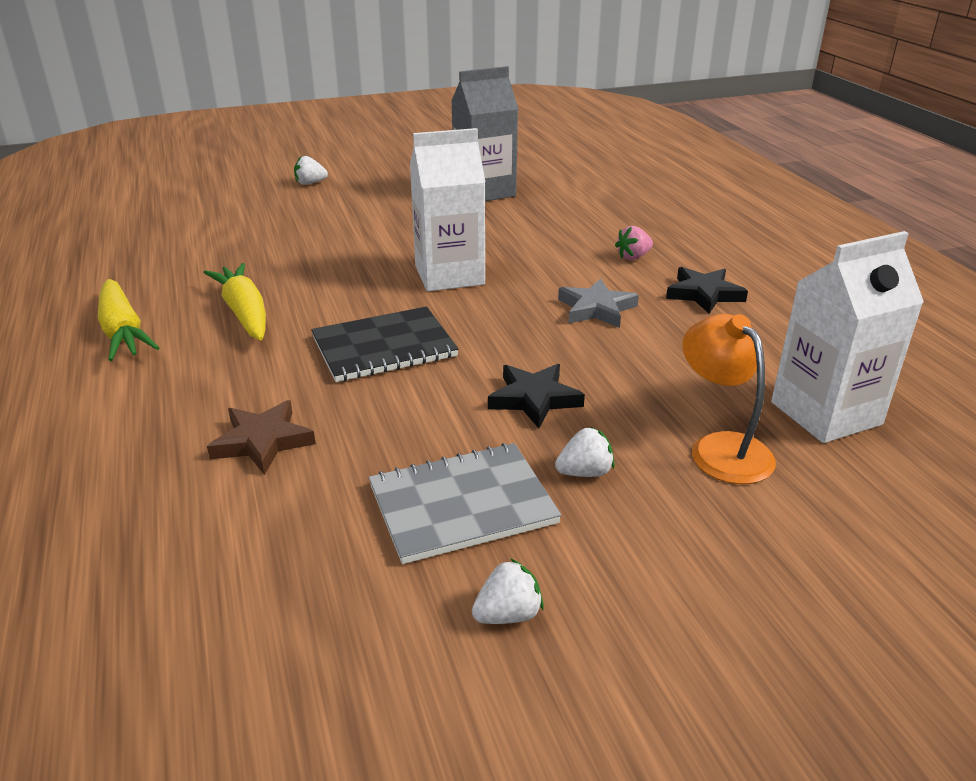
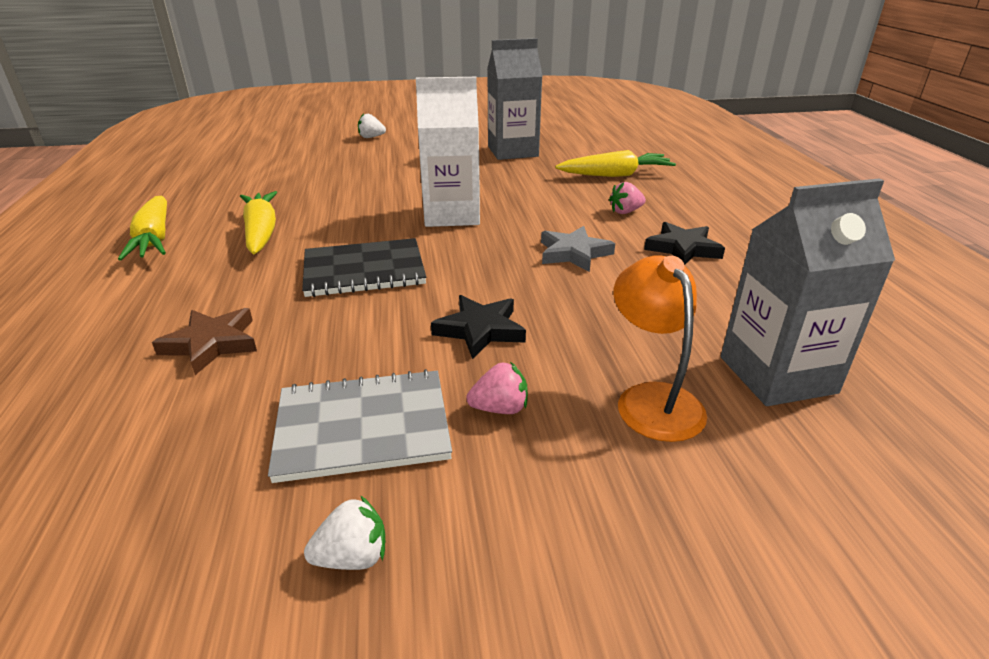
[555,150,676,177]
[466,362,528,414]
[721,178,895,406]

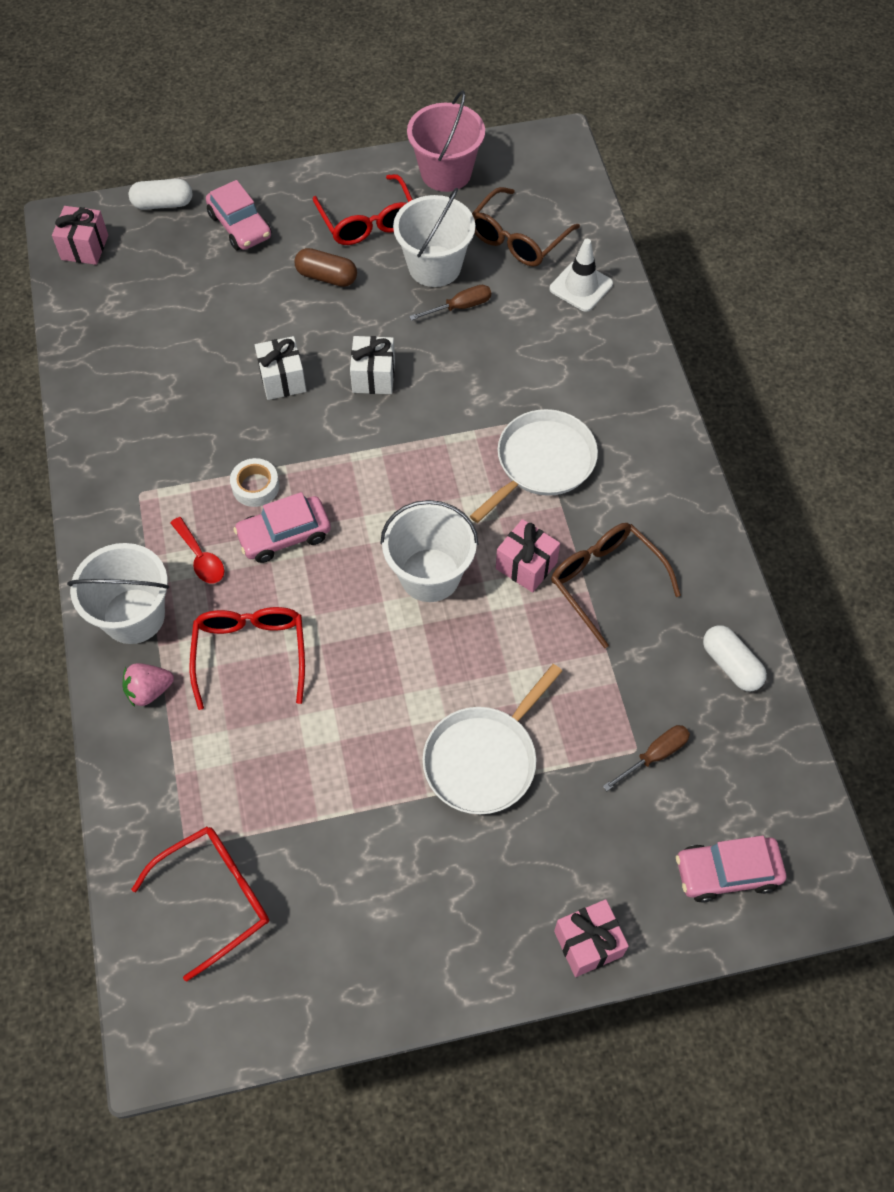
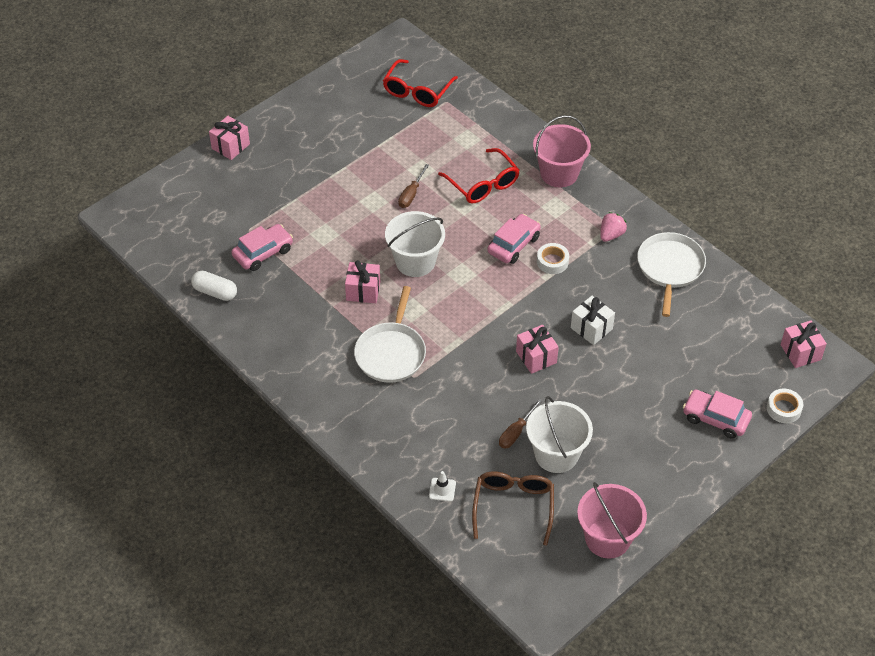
[170,517,224,583] (first image)
[294,248,357,287] (first image)
[313,174,413,245] (first image)
[551,523,681,648] (first image)
[600,212,627,242]
[637,232,706,317]
[398,164,429,208]
[232,224,293,271]
[767,389,803,423]
[533,115,591,187]
[516,325,559,374]
[429,471,456,502]

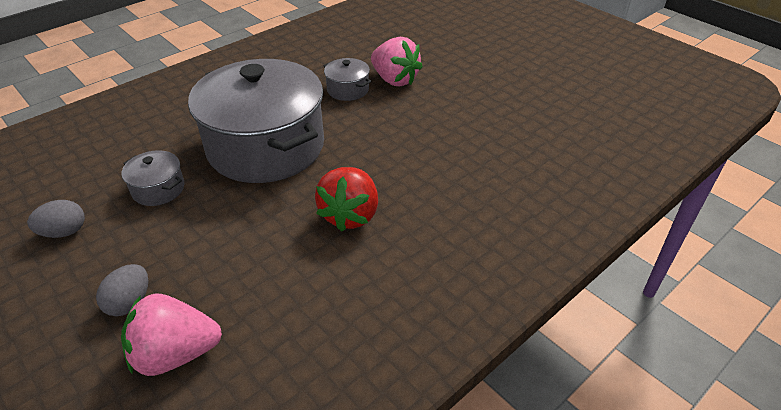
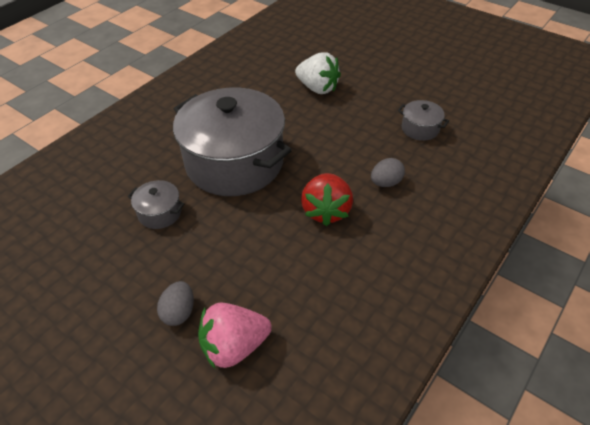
[371,158,405,187]
[398,100,449,141]
[295,52,341,94]

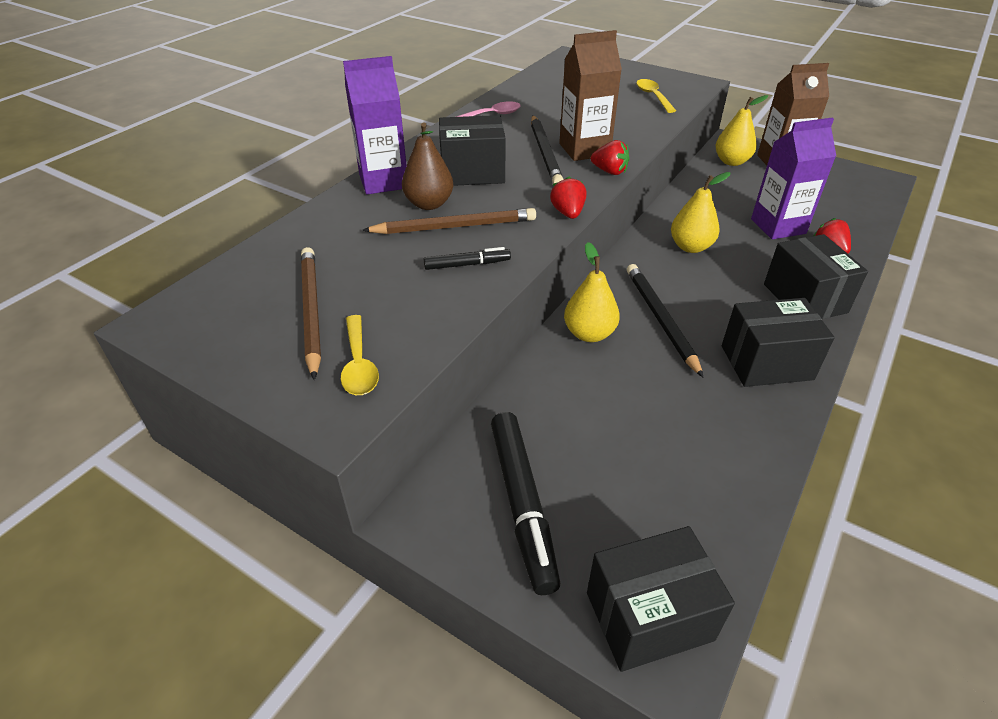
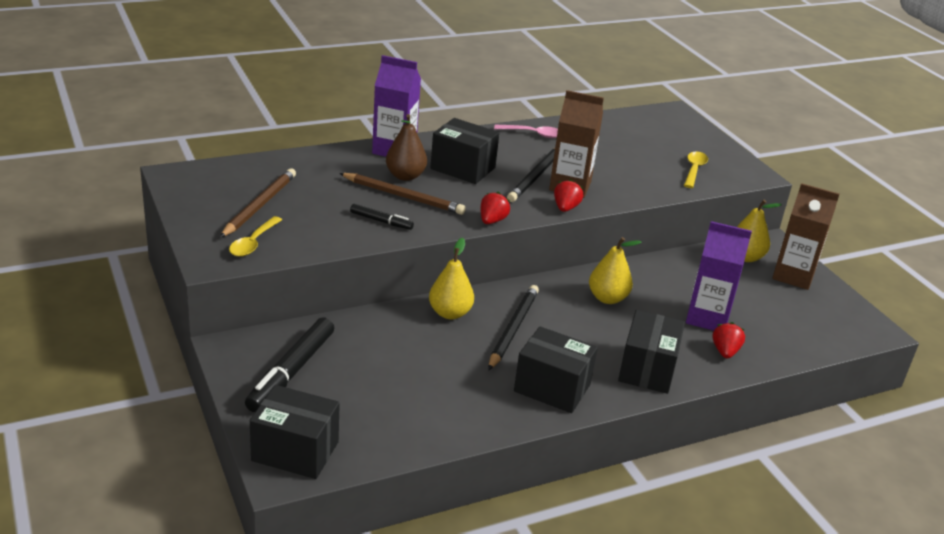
[554,179,583,212]

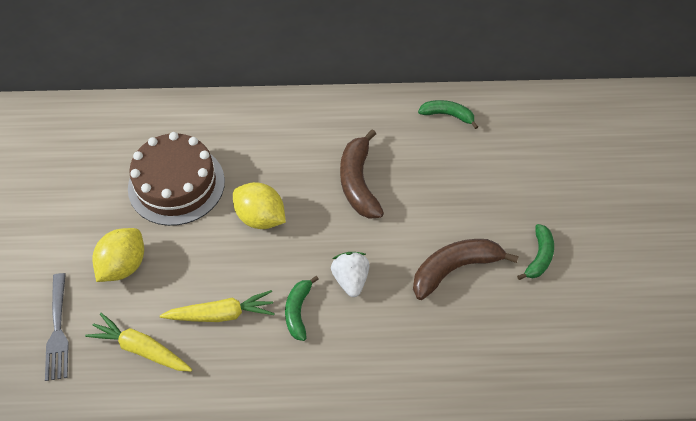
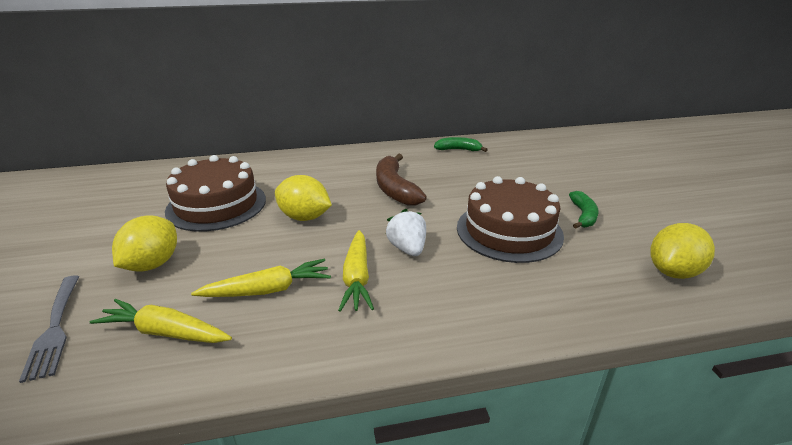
[651,223,715,279]
[338,230,374,312]
[457,176,564,263]

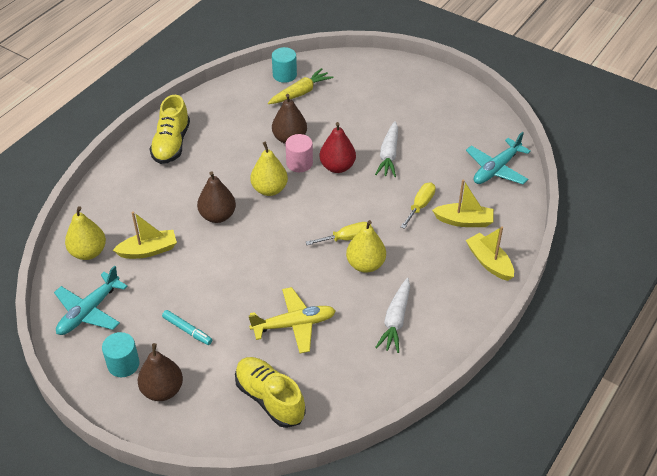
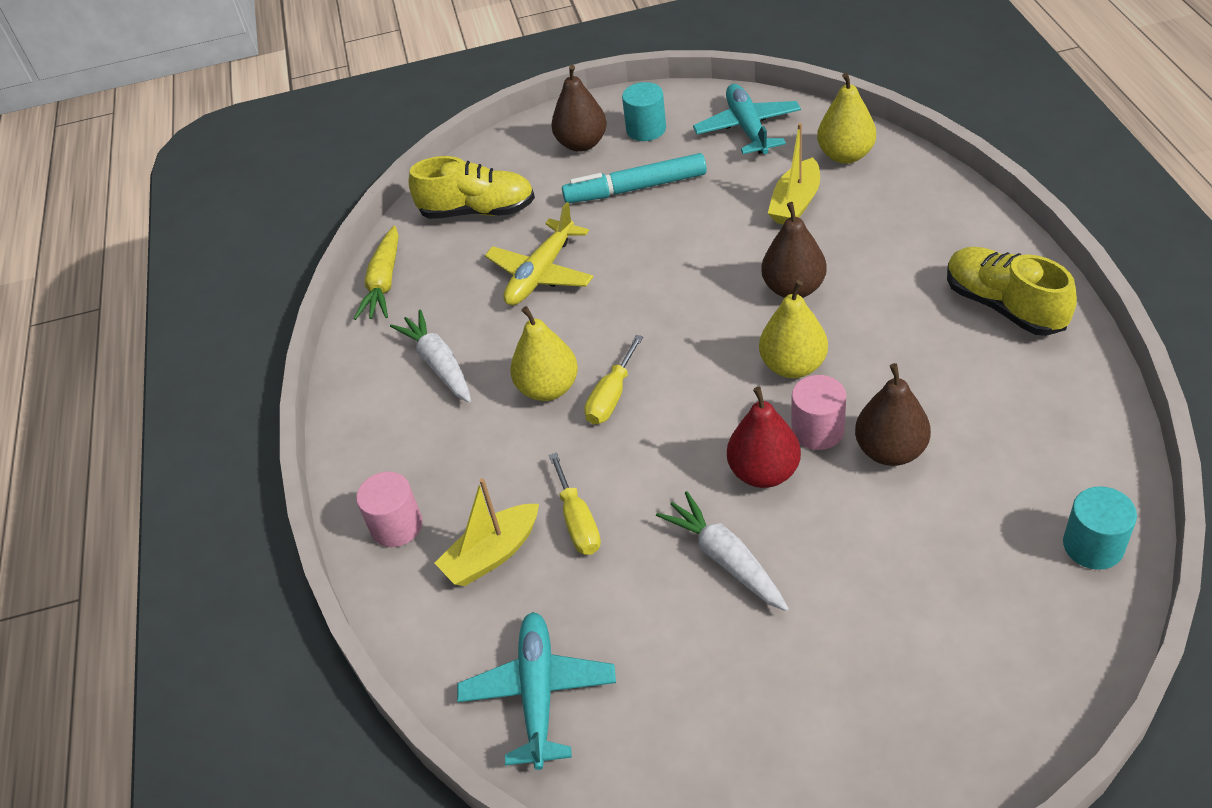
[354,226,399,320]
[356,472,423,547]
[562,153,707,203]

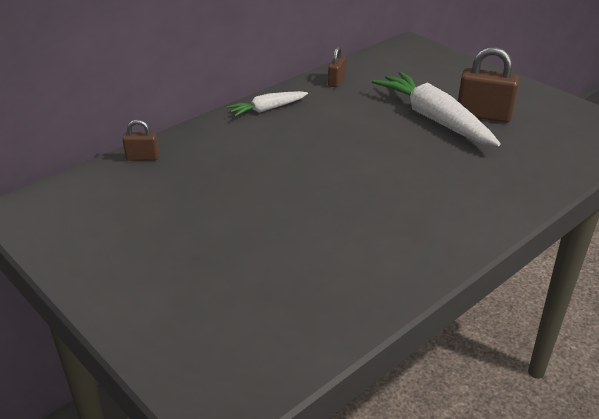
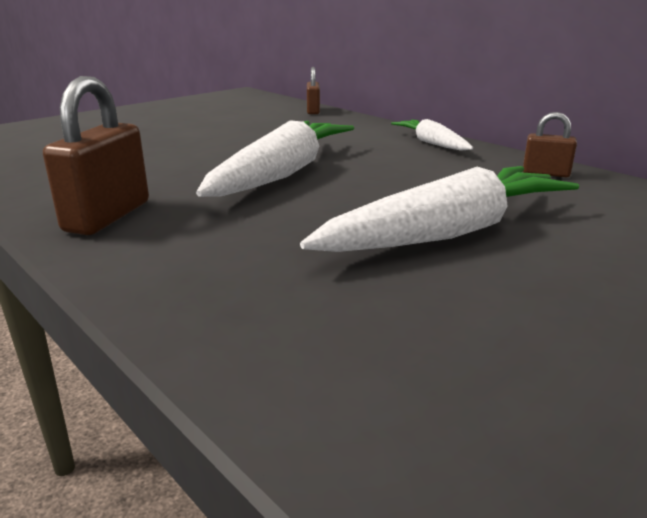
[196,120,354,197]
[43,76,149,235]

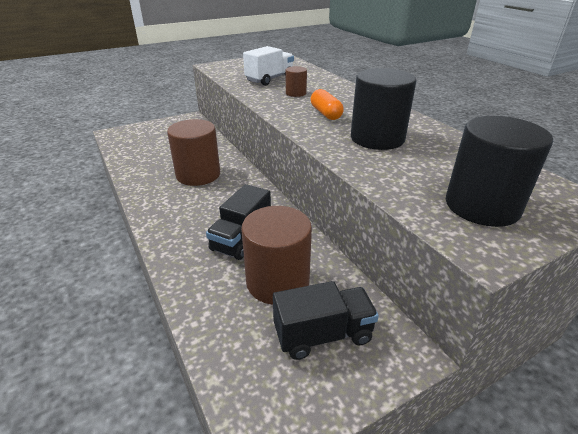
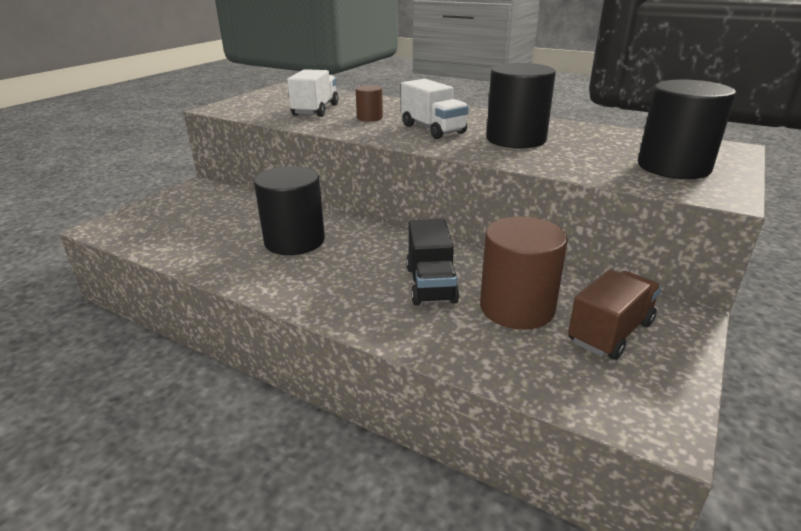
[401,79,469,139]
[254,166,325,255]
[568,270,661,360]

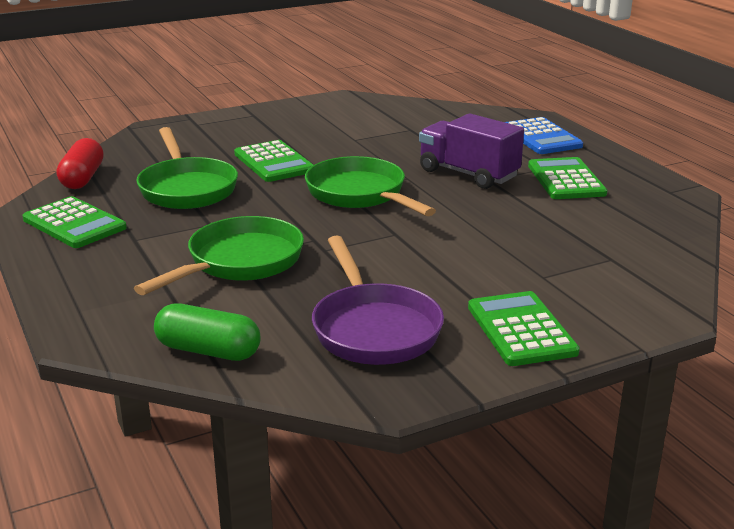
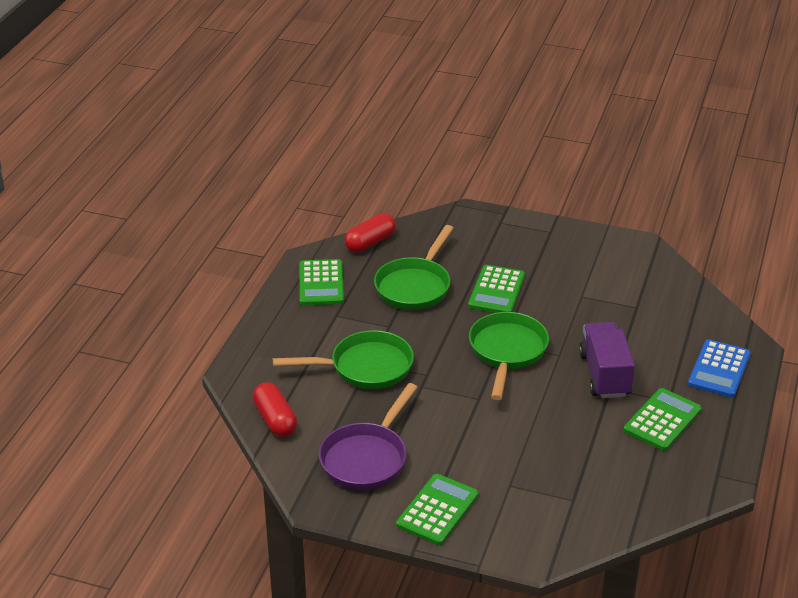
[253,382,297,437]

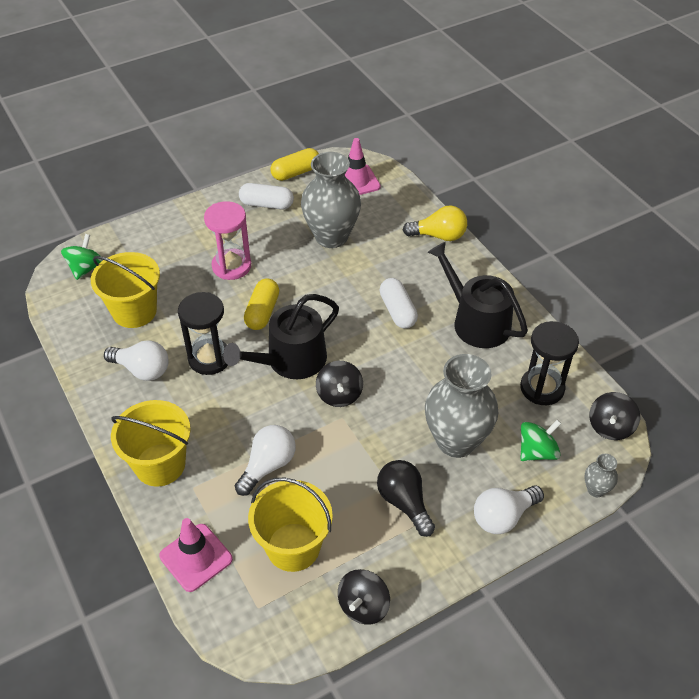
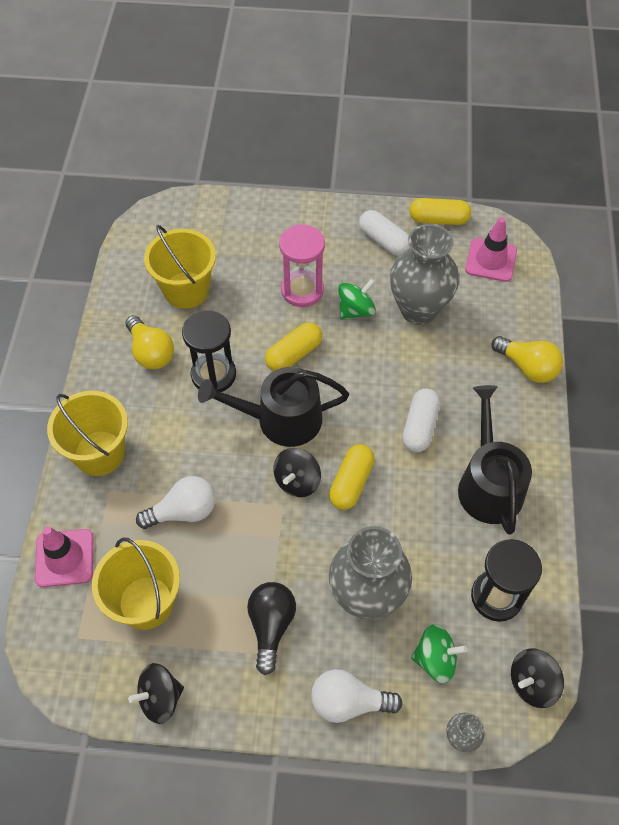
[329,444,375,510]
[338,279,376,320]
[125,315,174,369]

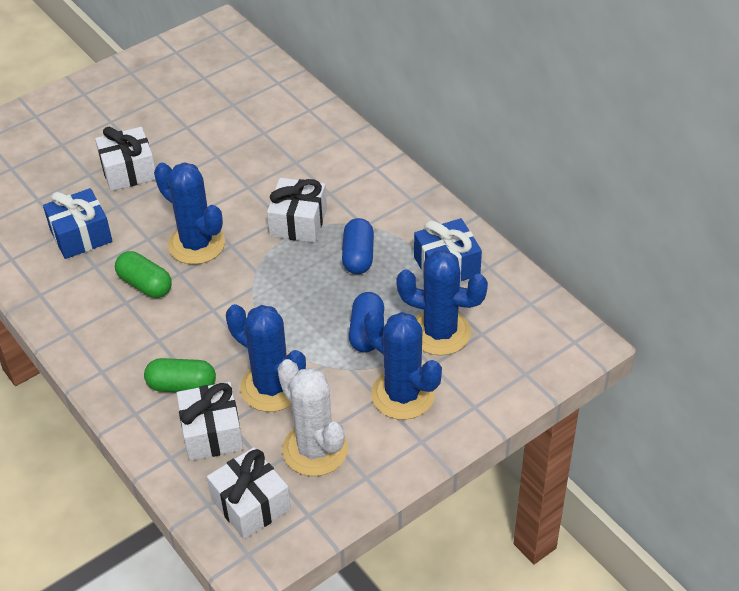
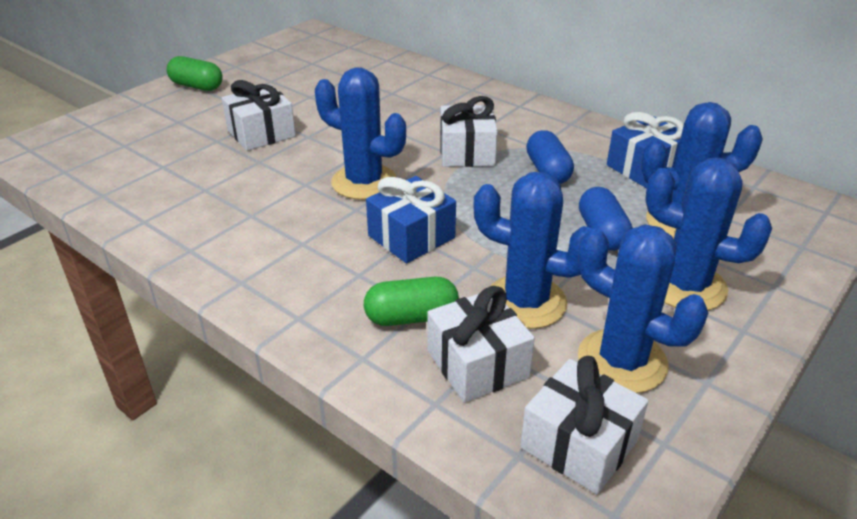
[366,176,456,263]
[167,56,223,91]
[578,225,708,393]

